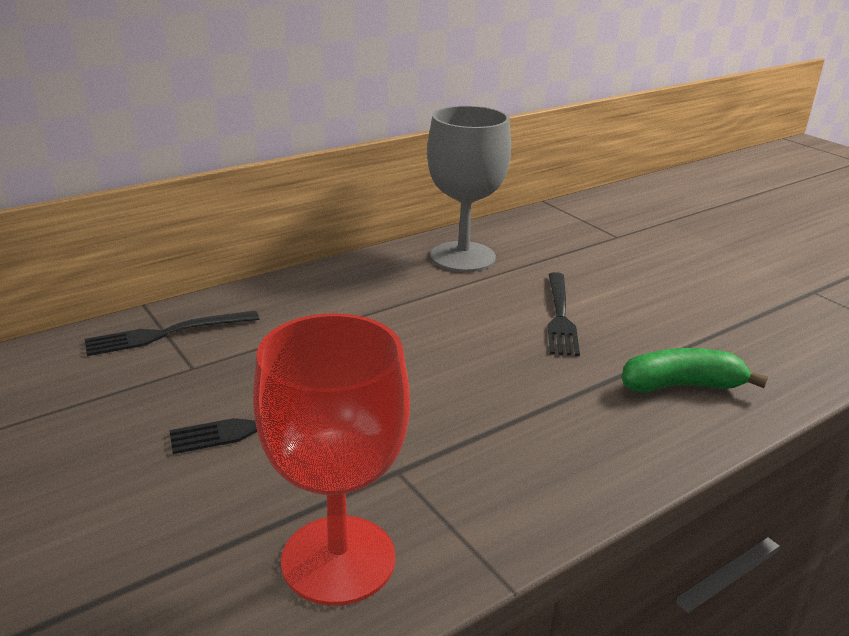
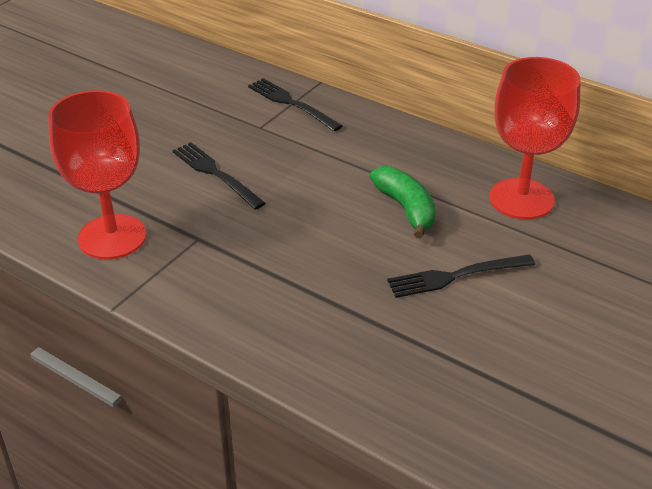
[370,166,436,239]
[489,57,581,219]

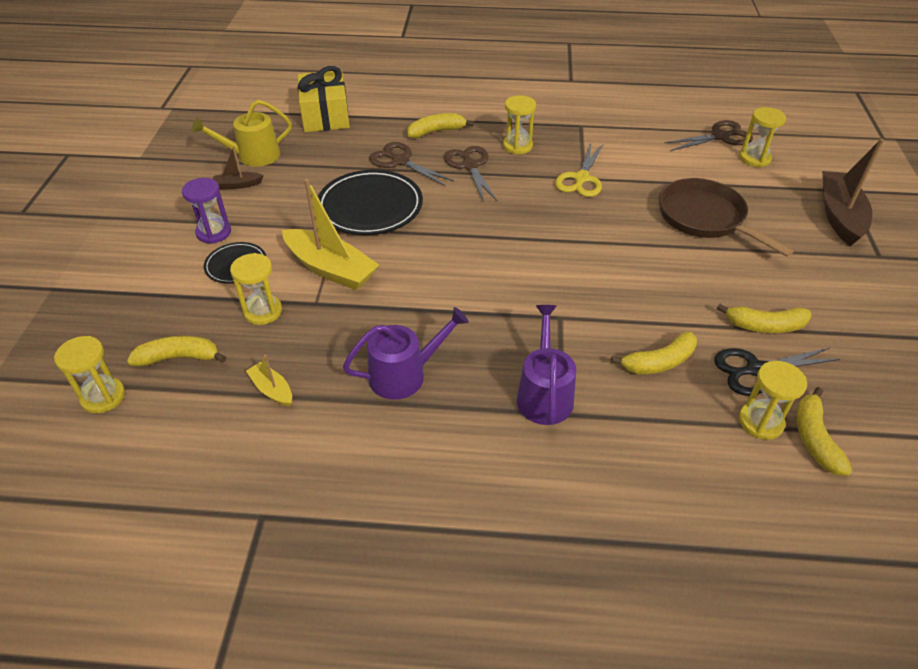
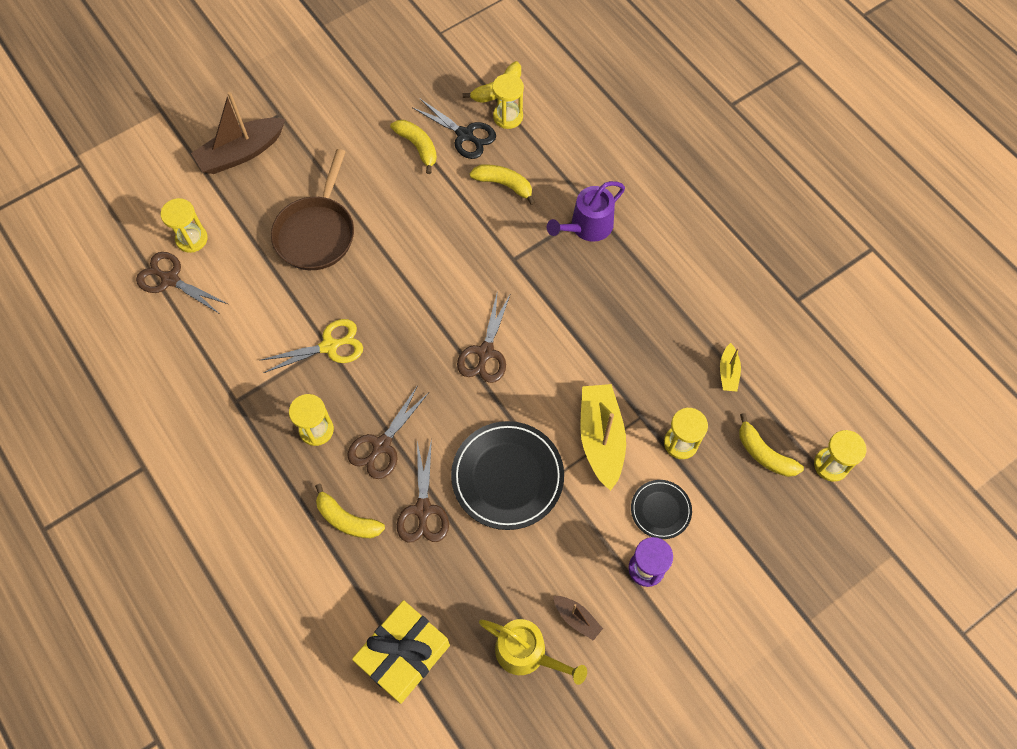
[343,307,469,400] (first image)
[457,293,511,383]

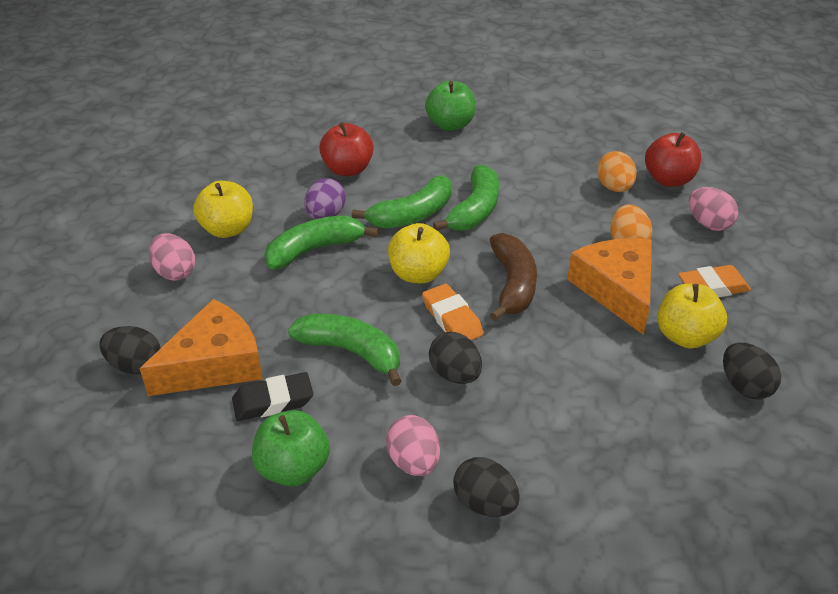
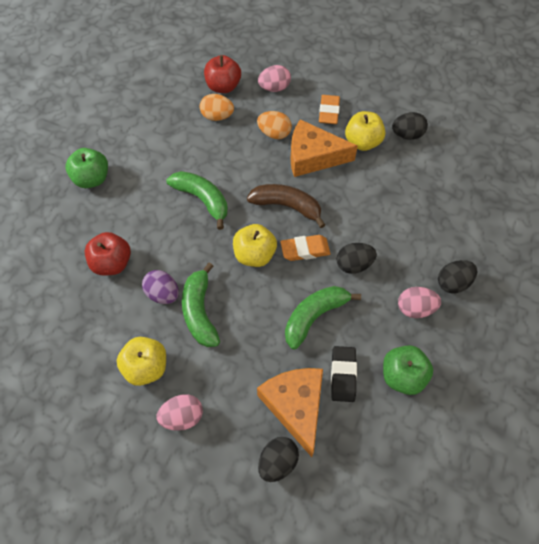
[352,175,452,228] (first image)

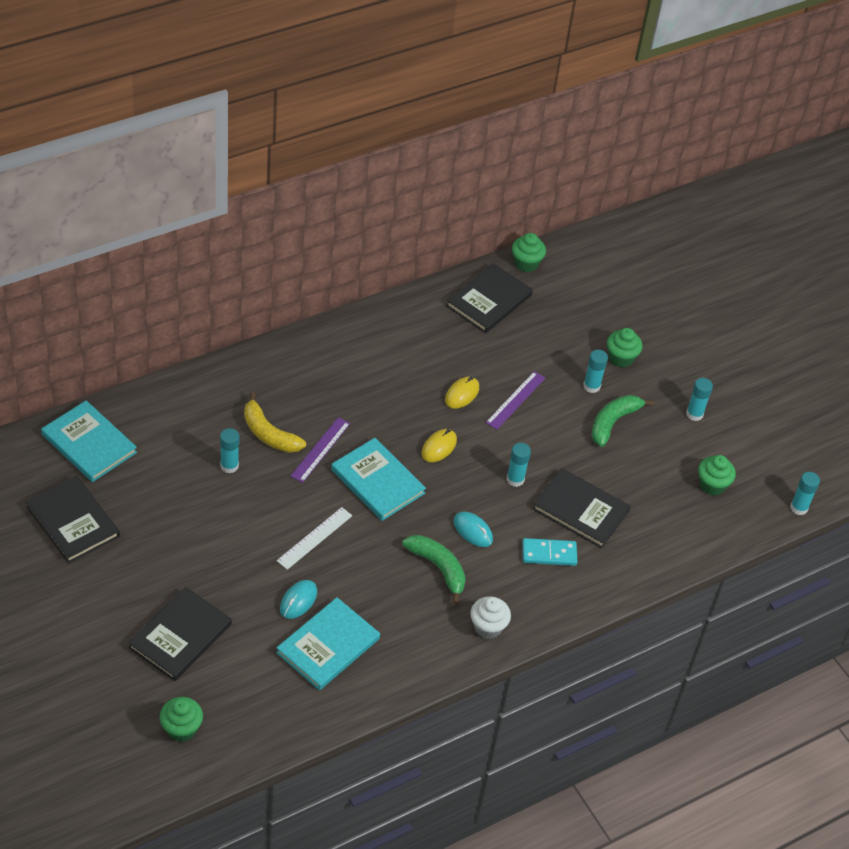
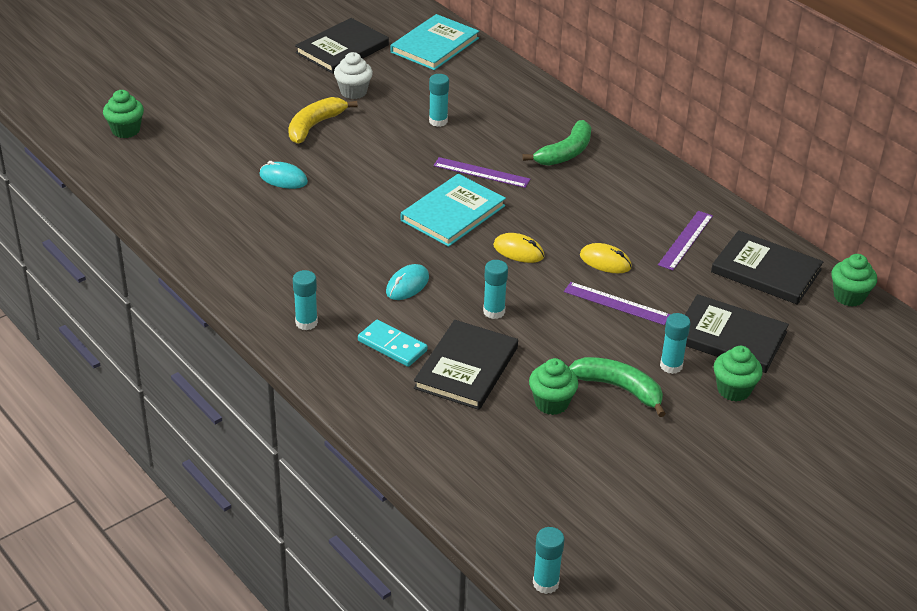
[276,507,352,570] (first image)
[276,597,380,690] (first image)
[658,211,713,271]
[685,294,789,373]
[288,97,358,144]
[522,120,591,166]
[334,52,373,99]
[293,270,318,330]
[529,358,578,415]
[358,320,428,367]

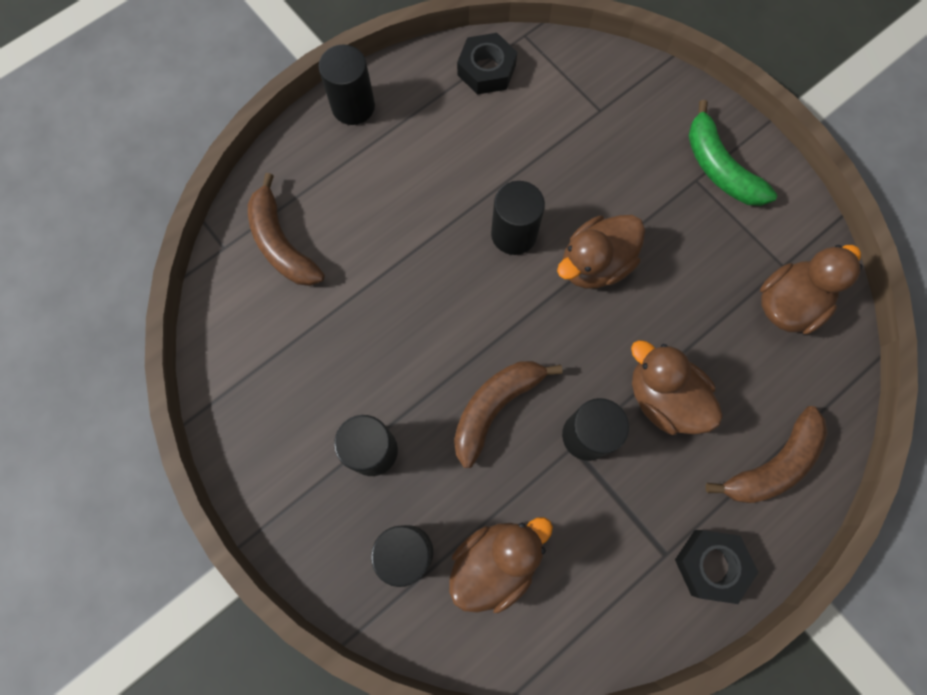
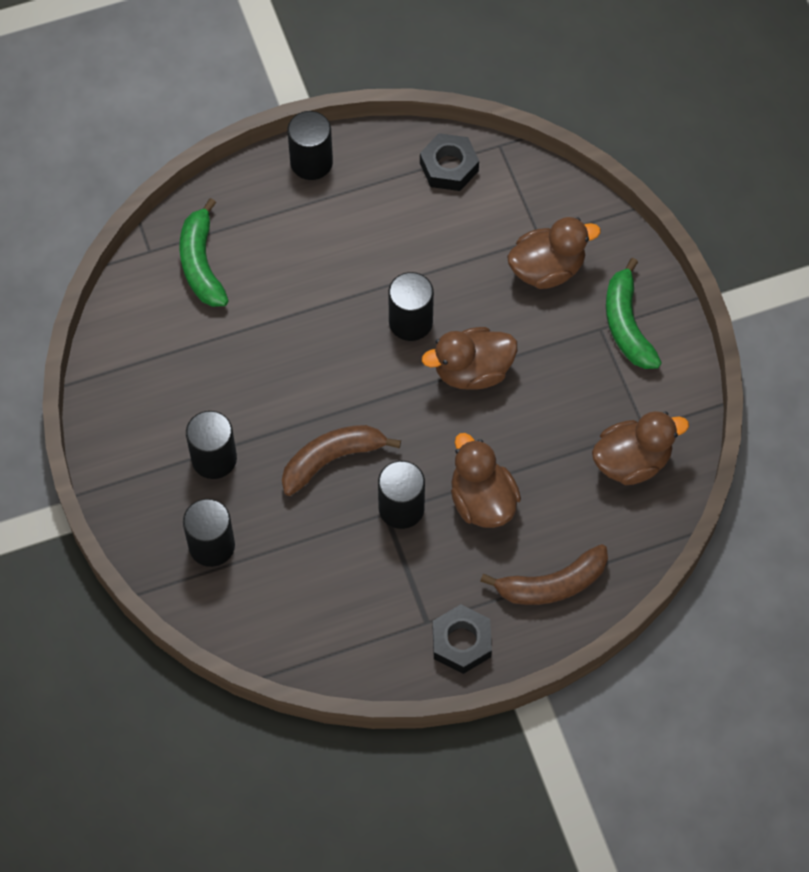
[507,217,601,289]
[180,198,229,307]

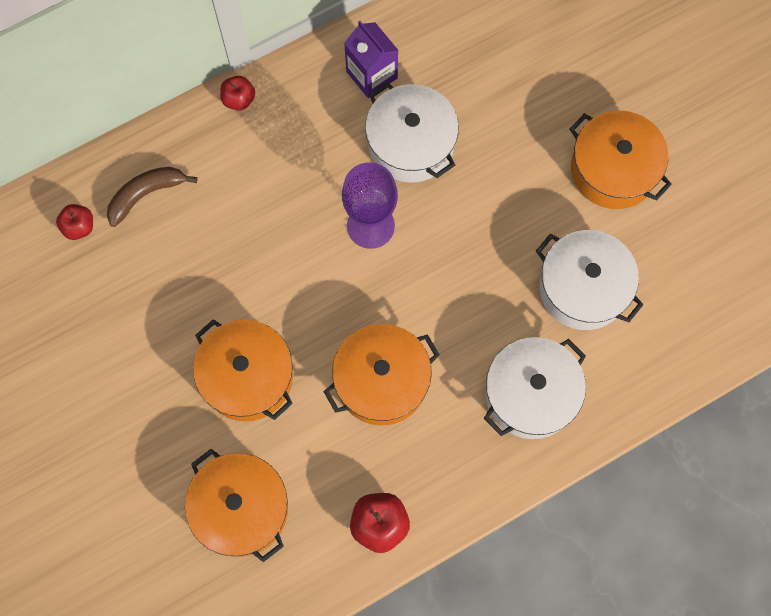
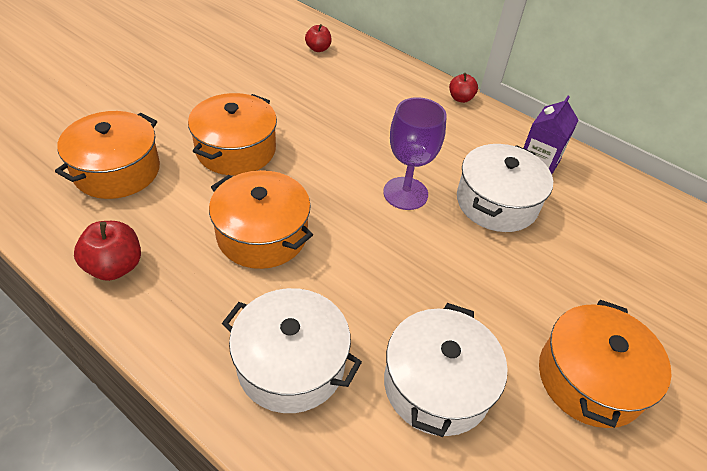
[107,167,197,227] (first image)

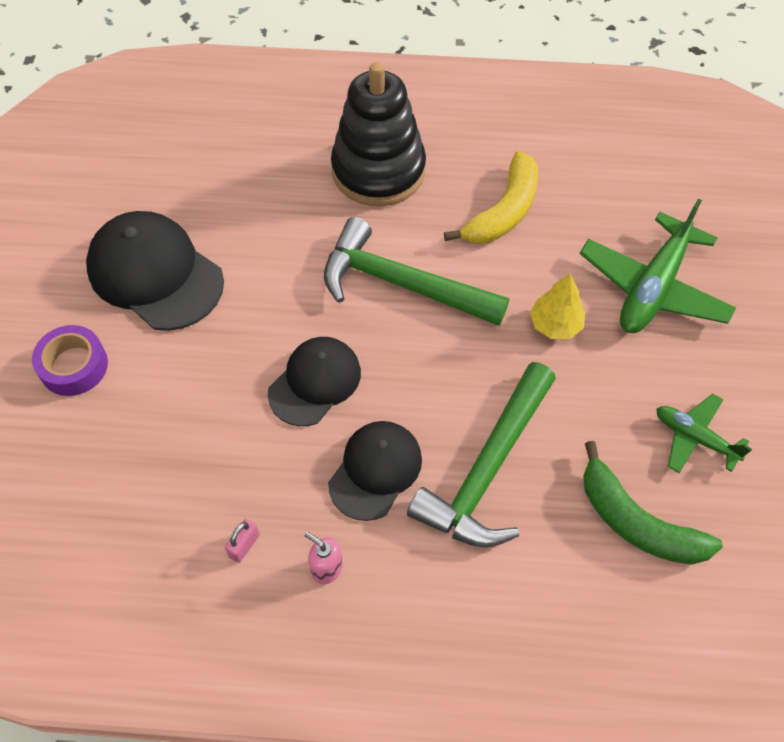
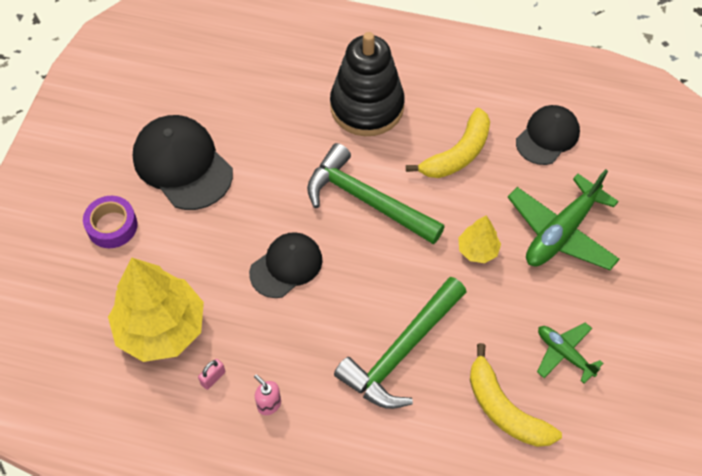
[108,258,204,362]
[516,105,580,165]
[470,343,562,447]

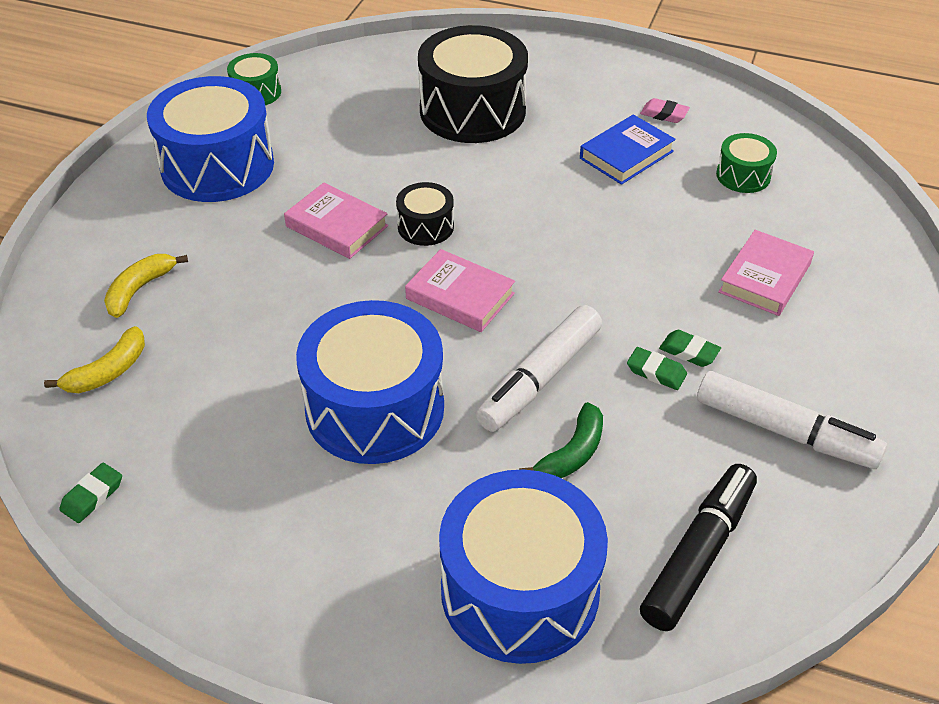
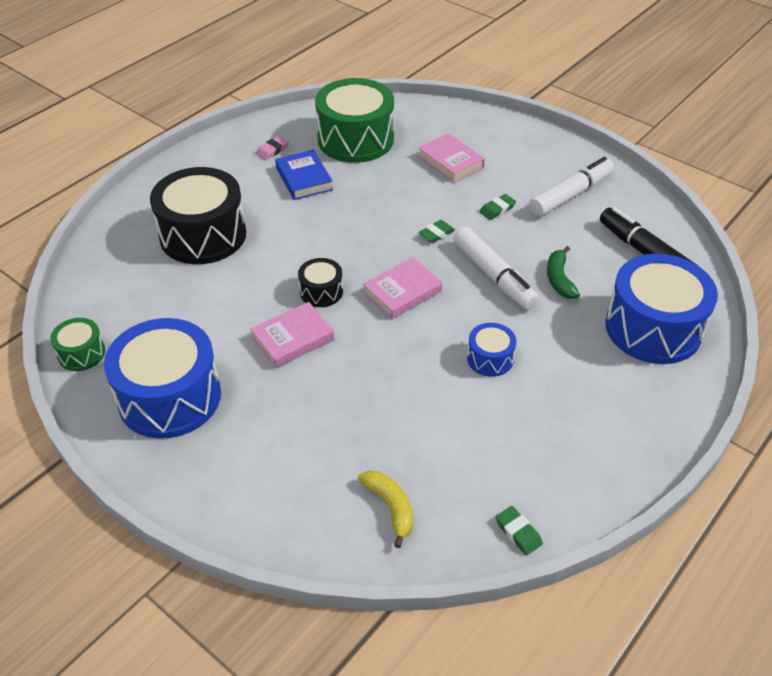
[104,254,188,318] (first image)
[419,220,455,243]
[547,246,580,299]
[467,323,517,377]
[315,78,394,163]

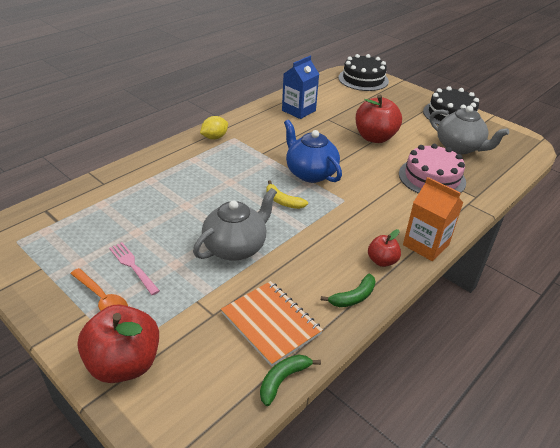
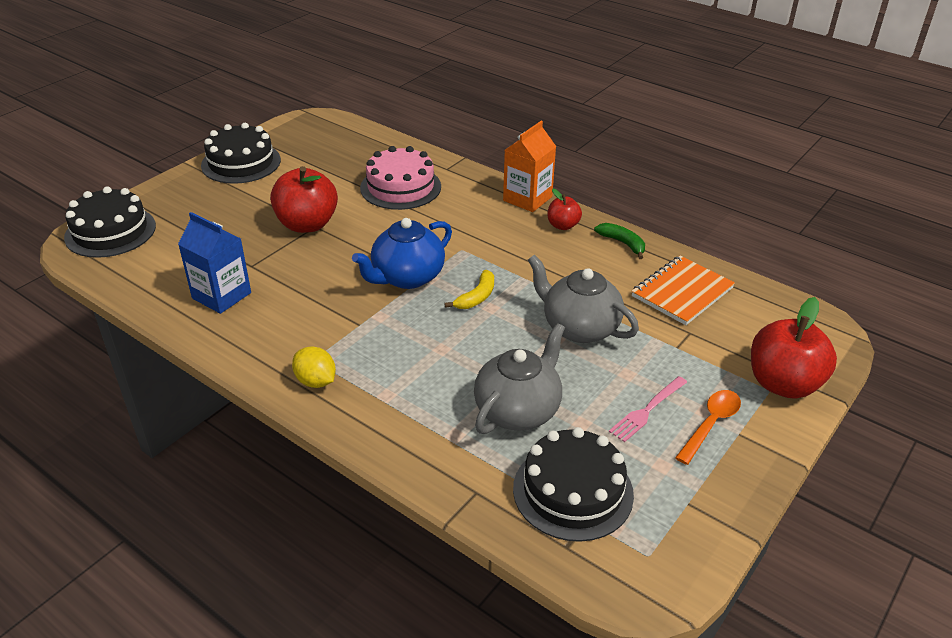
[260,354,321,406] (first image)
[513,427,634,542]
[474,323,565,434]

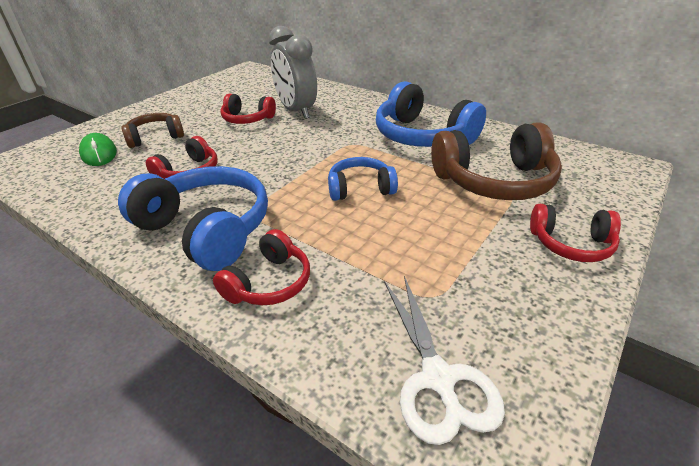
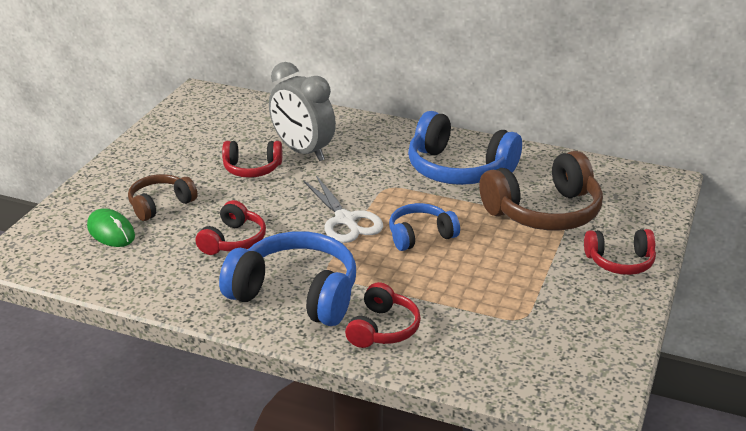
[303,175,383,243]

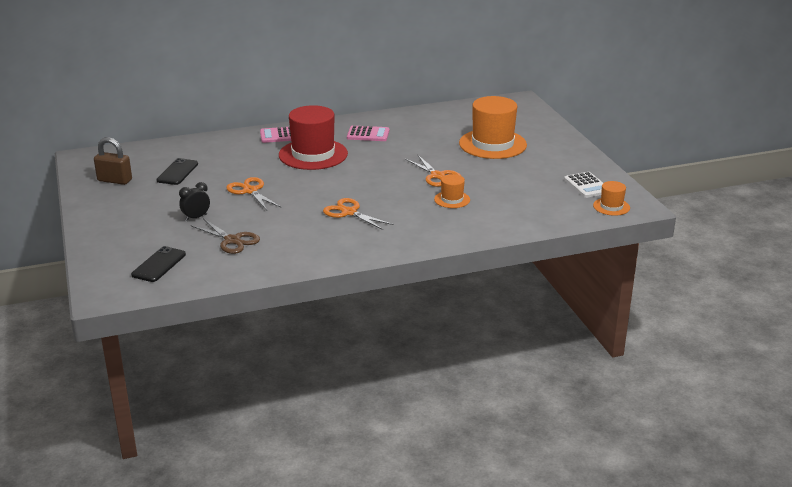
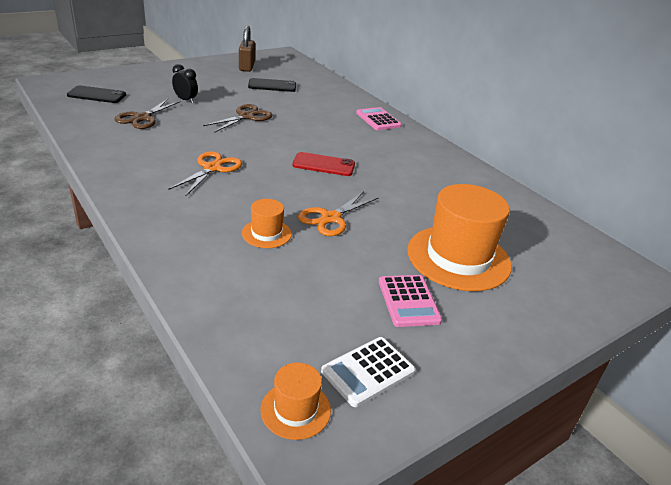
[279,105,348,170] (first image)
[292,152,355,176]
[379,275,442,327]
[203,104,272,133]

